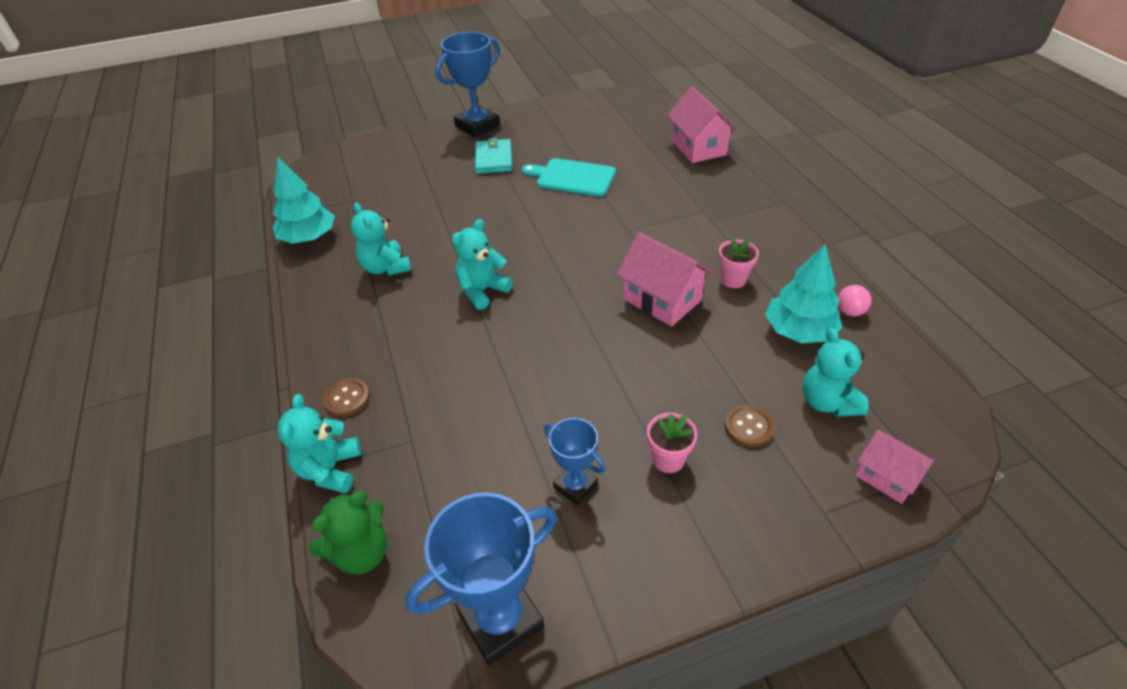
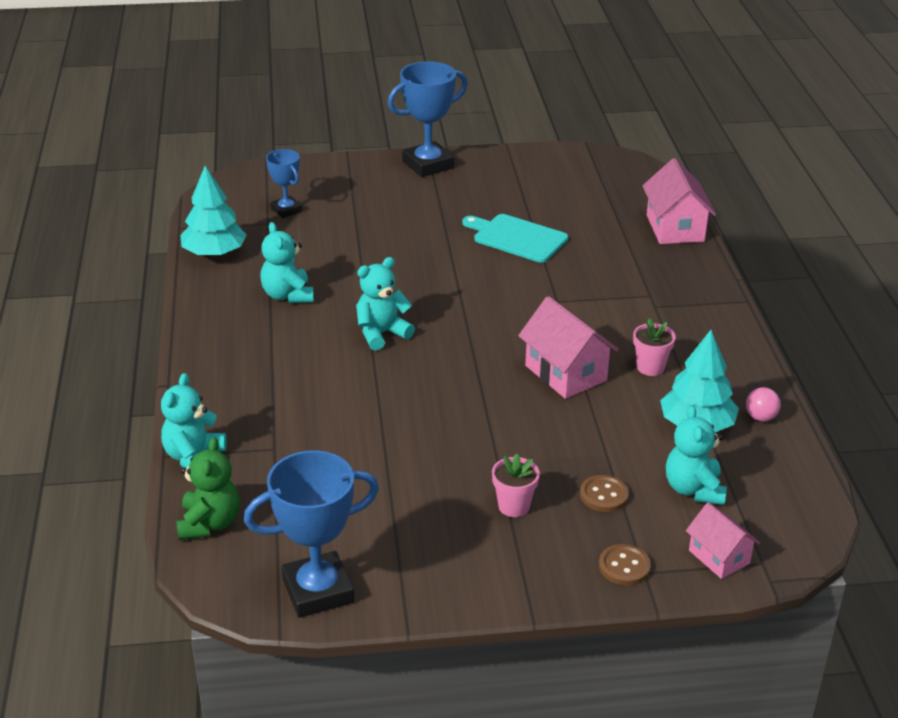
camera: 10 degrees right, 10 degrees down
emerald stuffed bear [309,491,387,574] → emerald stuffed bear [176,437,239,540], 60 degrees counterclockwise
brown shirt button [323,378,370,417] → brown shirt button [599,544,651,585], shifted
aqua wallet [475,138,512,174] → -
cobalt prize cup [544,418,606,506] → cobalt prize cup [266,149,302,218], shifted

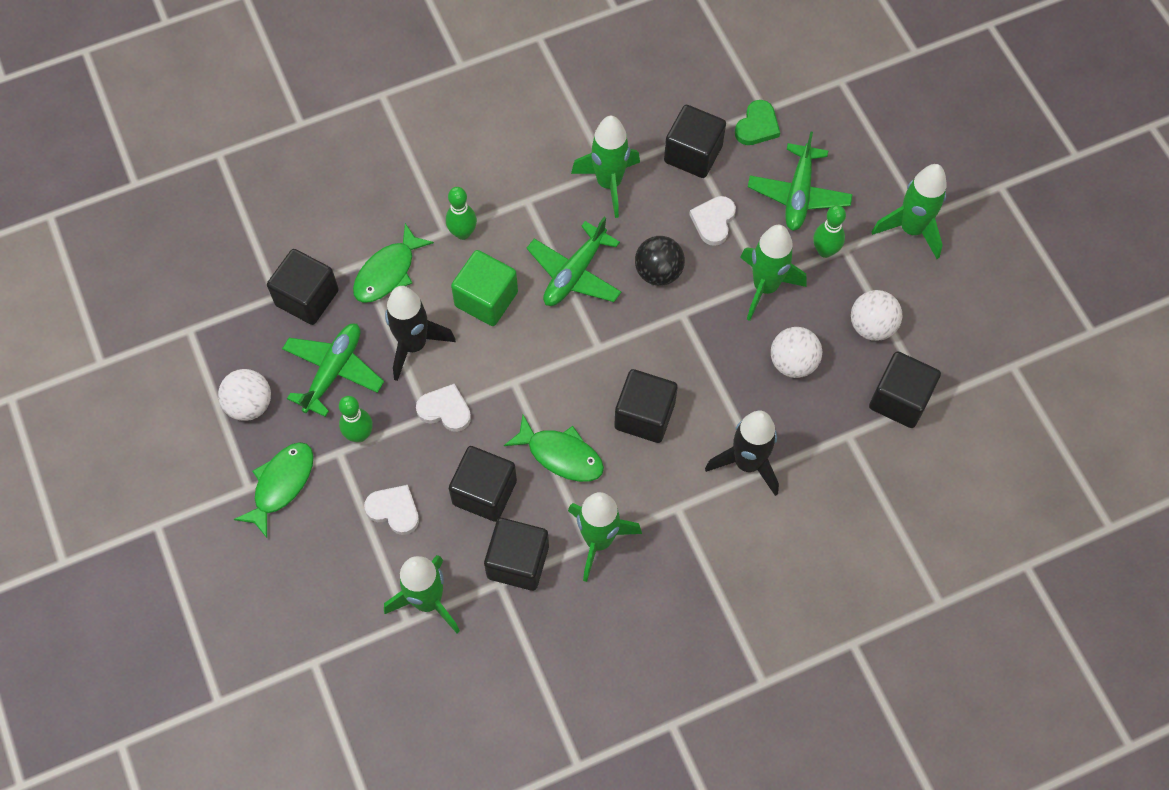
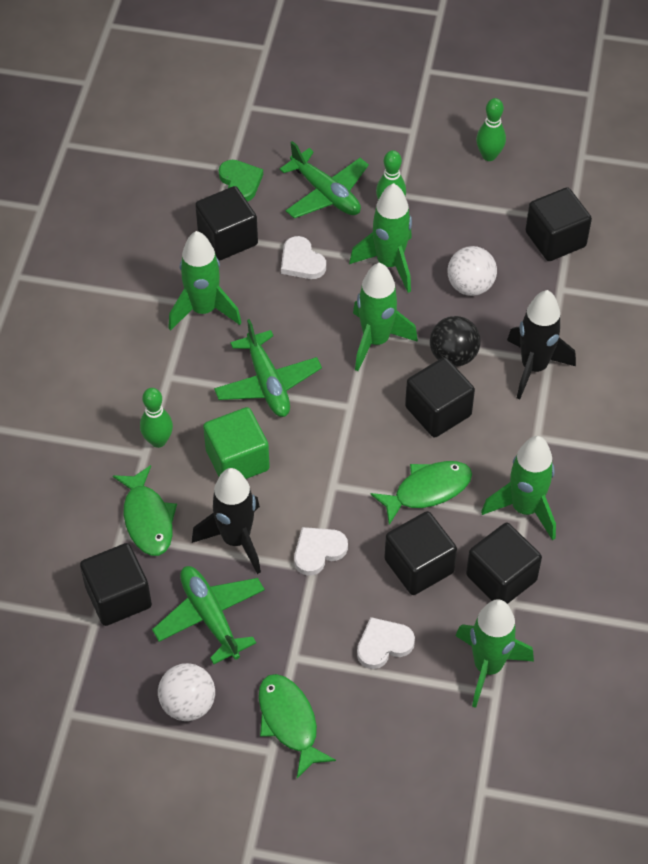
camera: 55 degrees left, 10 degrees down
emerald skittle [339,396,373,442] → emerald skittle [476,98,506,161], shifted
ebony sphere [635,236,685,286] → ebony sphere [430,316,480,367], shifted
pure white sphere [851,290,902,341] → -
emerald rocket [872,164,947,259] → emerald rocket [353,262,418,371], shifted

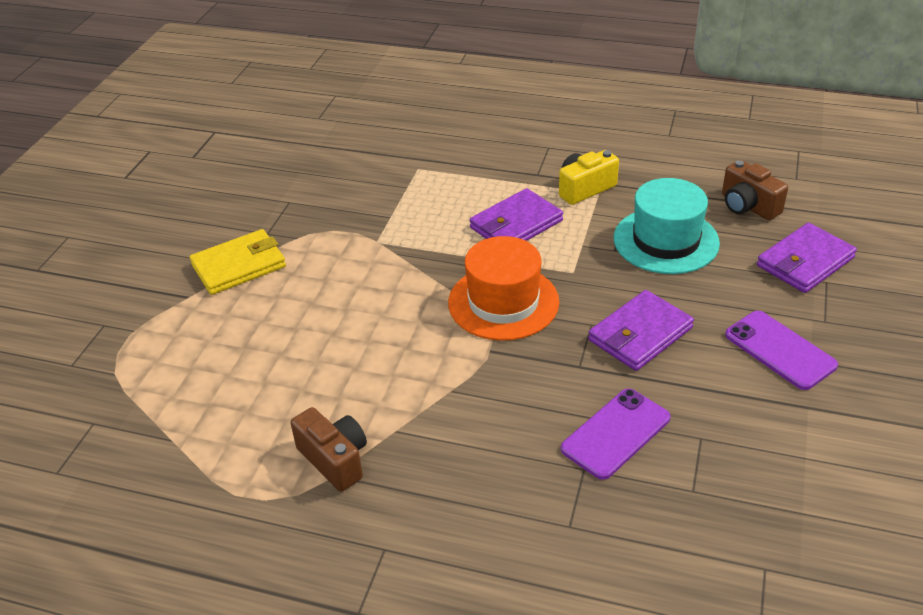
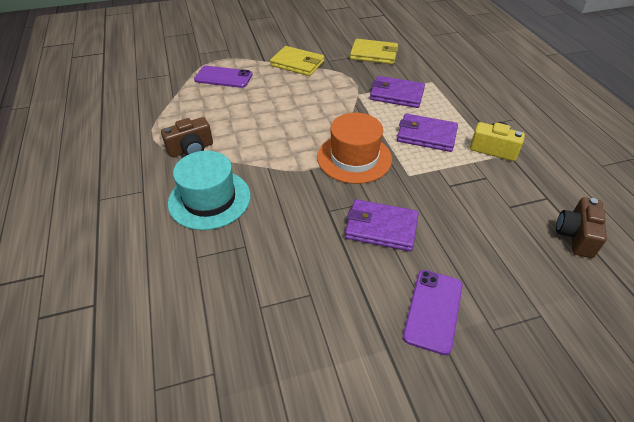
camera: 55 degrees right, 5 degrees up
brown compact camera [291,407,367,492] → brown compact camera [161,117,213,157], 45 degrees clockwise
purple mobile phone [561,388,671,480] → purple mobile phone [194,66,253,88], shifted
aqua hat [614,178,720,274] → aqua hat [168,151,251,230], shifted
purple wallet [757,223,857,293] → purple wallet [370,76,425,108], shifted
- → golden wallet [350,39,398,64]

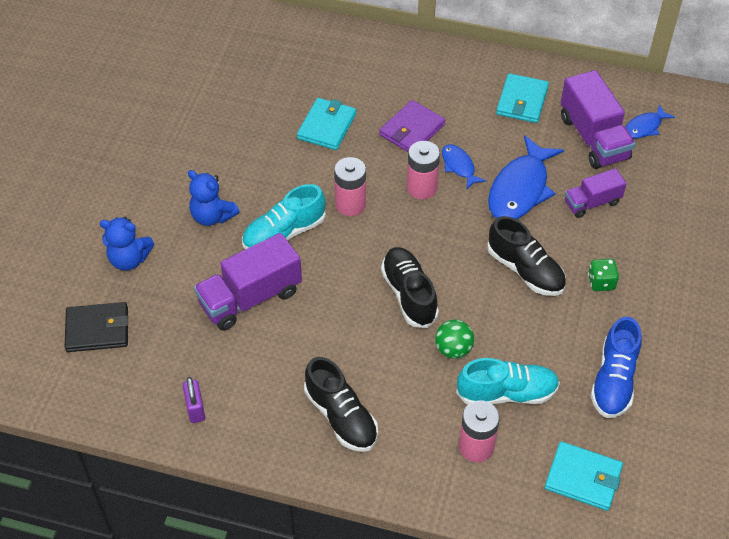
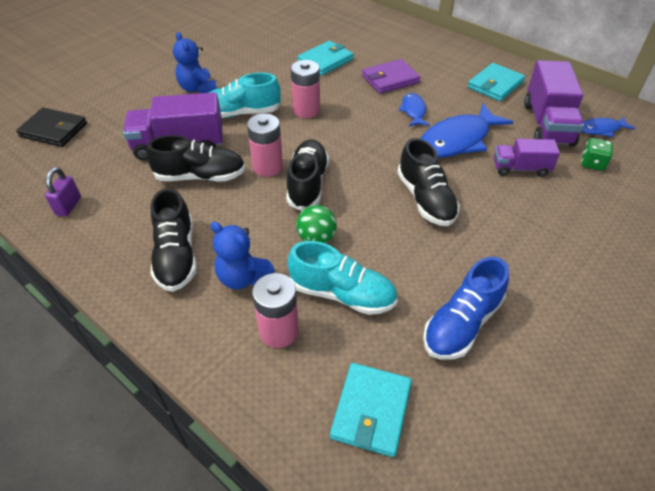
camera: 25 degrees right, 5 degrees down
cobalt stuffed bear [100,217,154,270] → cobalt stuffed bear [210,221,275,289], shifted
pink AA battery [407,141,440,199] → pink AA battery [247,114,283,177], shifted
aqua wallet [545,441,623,511] → aqua wallet [330,363,412,457], 60 degrees clockwise
emerald dice [588,259,619,291] → emerald dice [581,138,613,171], shifted
- → ebony lace-up shoe [146,135,245,181]

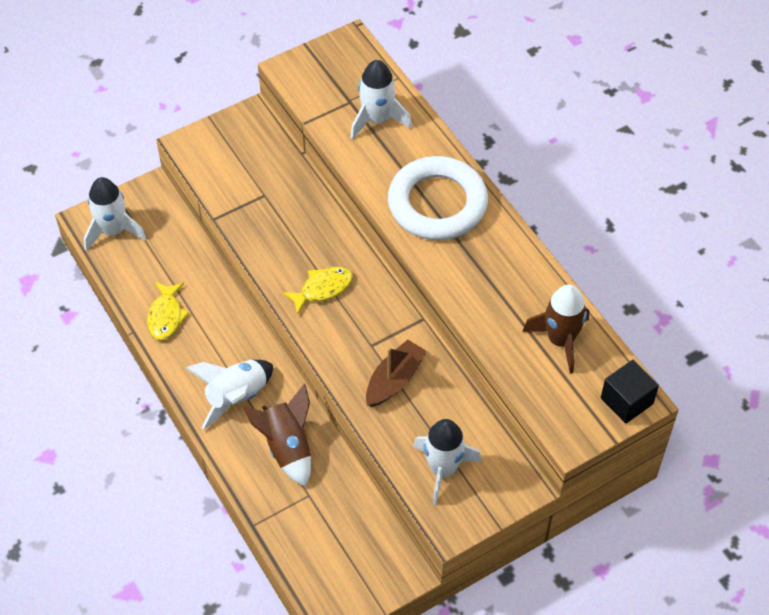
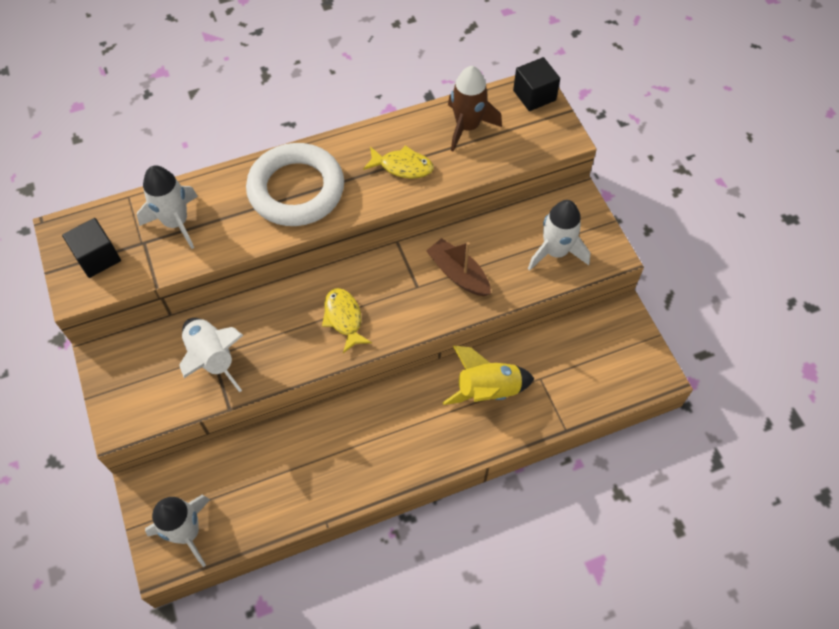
camera: 80 degrees left, 5 degrees up
golden fish figure [147,282,189,340] → golden fish figure [363,145,434,179], shifted
pure white rocket [186,360,273,429] → pure white rocket [180,318,244,392], shifted
brown rocket [243,384,311,487] → golden rocket [443,346,535,405]
- → ebony solid cube [62,218,121,278]

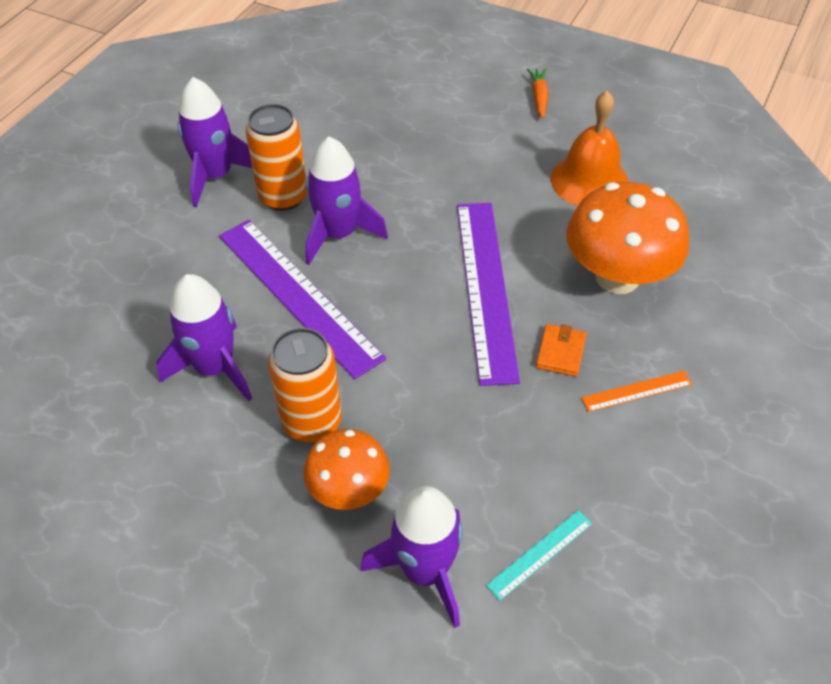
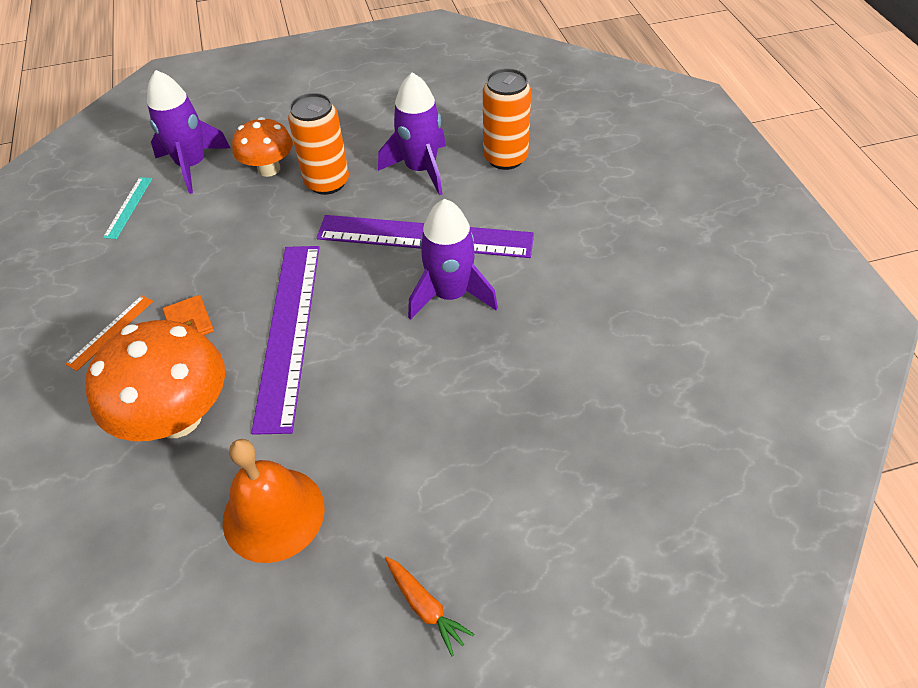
camera: 140 degrees right, 0 degrees up
purple rocket [178,77,252,207] → -
bright orange soda can [246,104,307,211] → bright orange soda can [483,68,531,170], shifted
purple measuring stick [457,203,520,386] → purple measuring stick [251,246,319,435], 45 degrees clockwise

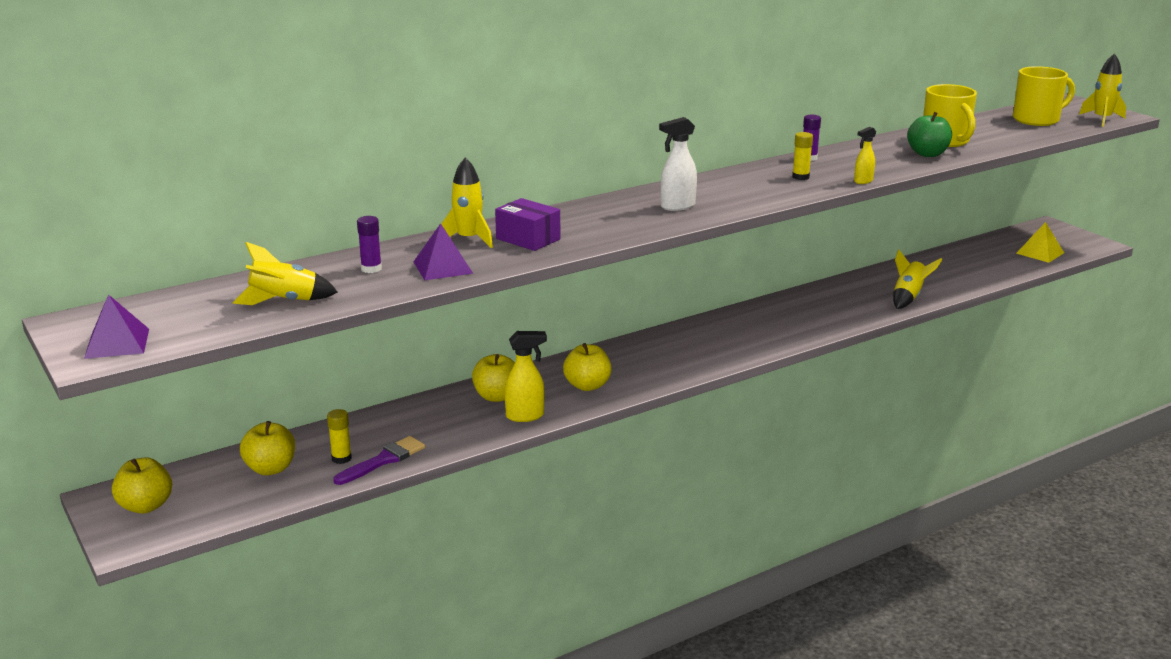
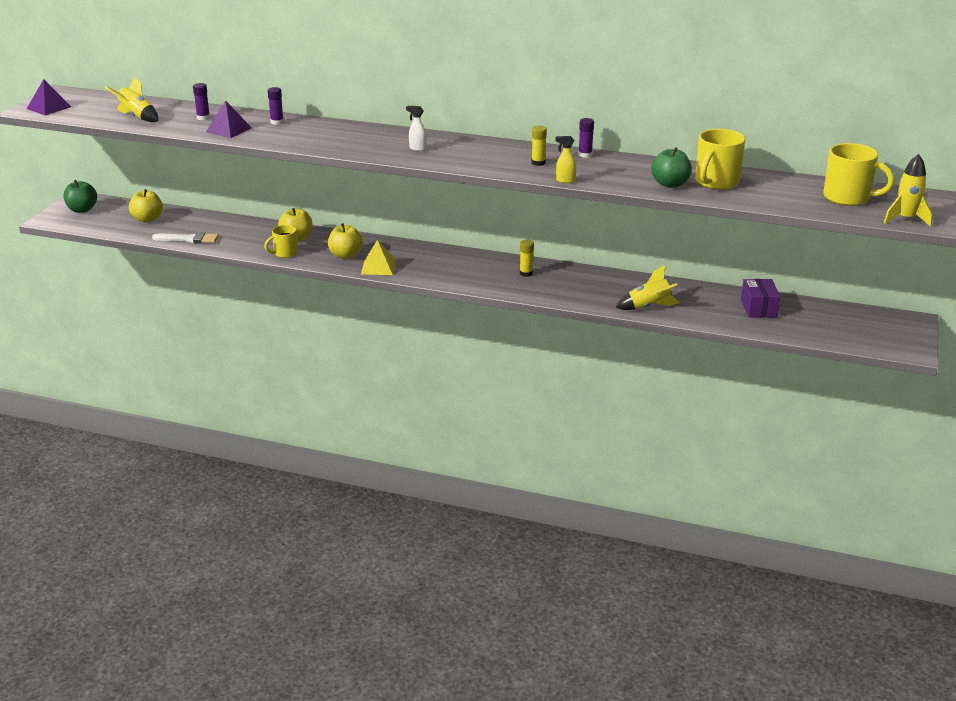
camera: 50 degrees right, 5 degrees up
golden apple fruit [112,457,172,514] → emerald apple fruit [63,180,97,213]
golden glue stick [327,409,352,464] → golden glue stick [520,240,534,277], shifted
purple brush [333,436,425,485] → pure white brush [152,232,219,244]
golden rocket [441,157,493,248] → purple glue stick [267,87,284,125]
purple parcel [495,198,561,251] → purple parcel [741,279,780,318], shifted
golden spray cleaner [505,331,547,422] → golden coffee mug [264,225,298,258]
pure white spray cleaner [659,117,697,211] → pure white spray cleaner [406,106,427,151], x0.65
golden pyramid [1016,222,1064,263] → golden pyramid [361,240,396,275], shifted

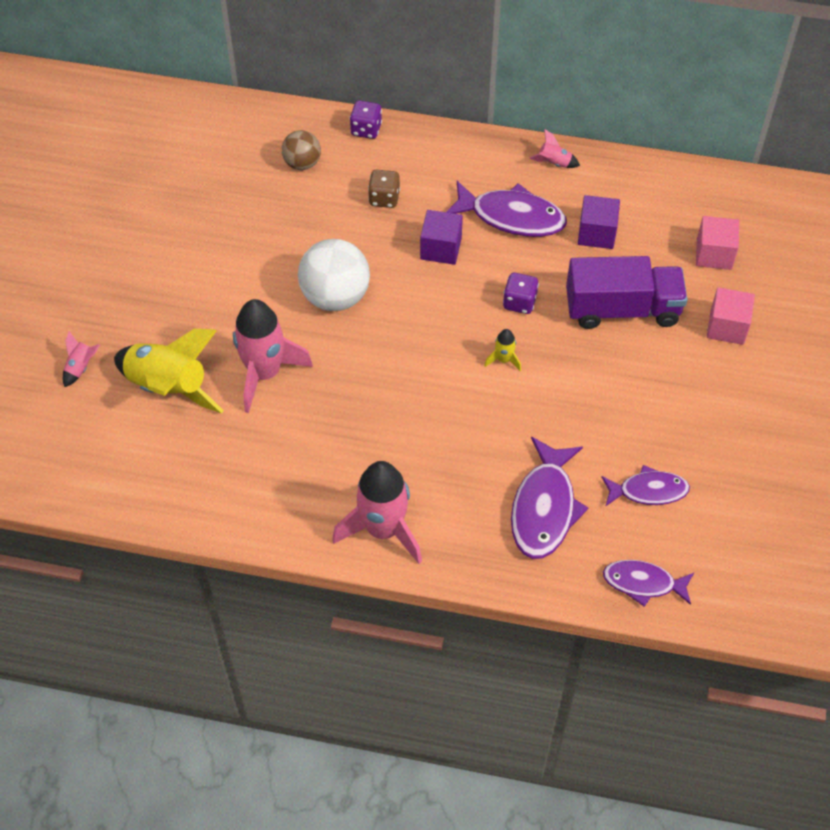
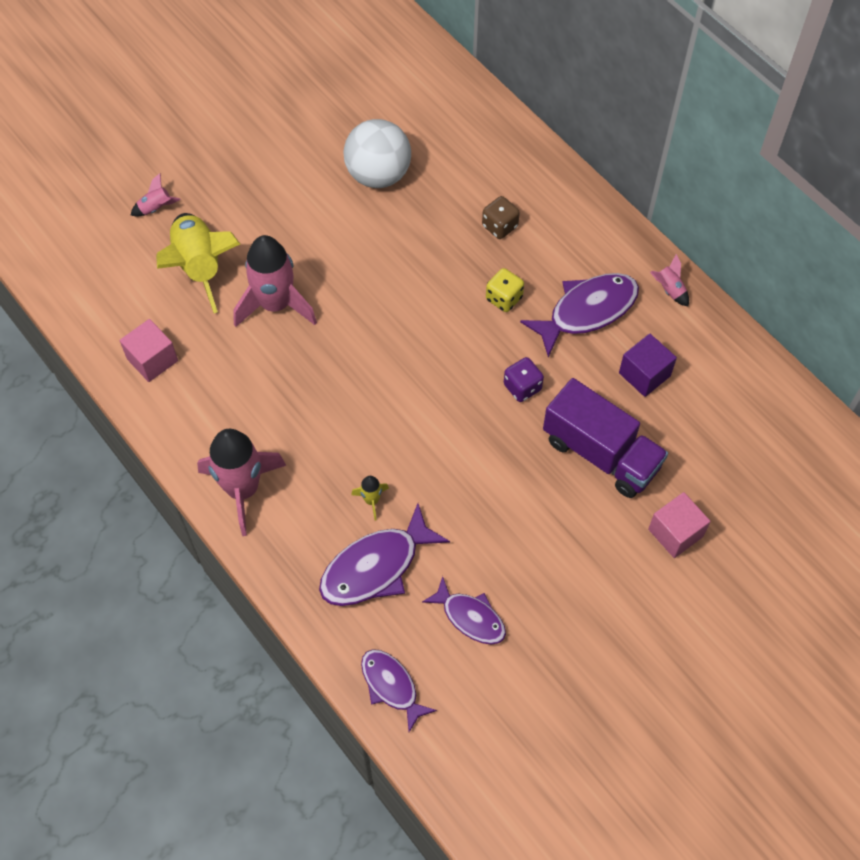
camera: 40 degrees right, 5 degrees up
brown sphere [282,130,321,170] → -
pure white sphere [298,239,370,311] → pure white sphere [343,119,411,188], shifted
purple dice [350,100,382,139] → -
purple solid cube [420,210,463,265] → golden dice [486,268,524,312]
purple fish figure [446,181,567,237] → purple fish figure [520,273,639,357], 90 degrees counterclockwise
golden rocket [484,329,521,371] → golden rocket [351,476,389,520], shifted
pink solid cube [696,216,739,270] → pink solid cube [120,319,178,382], shifted

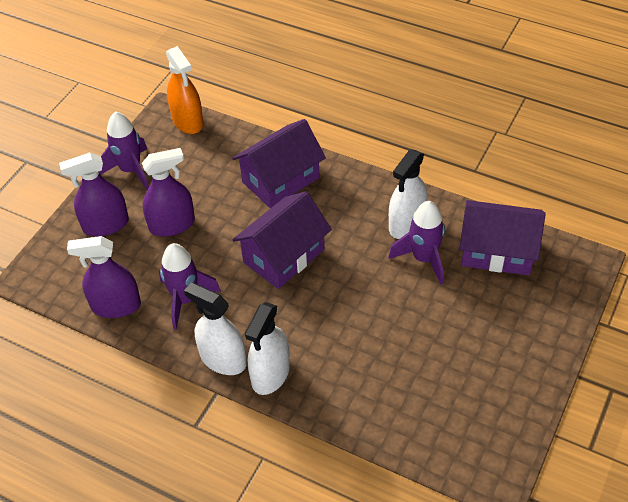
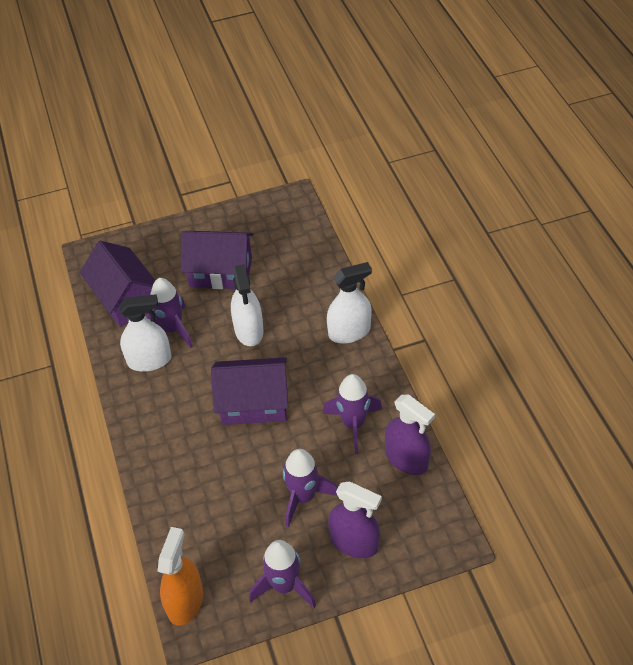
camera: 135 degrees left, 0 degrees up
purple spray cleaner [142,148,195,237] → purple rocket [283,449,338,527]
pure white spray cleaner [184,283,247,375] → pure white spray cleaner [231,264,264,346], shifted
purple house [232,119,326,208] → purple house [181,231,254,289], shifted

